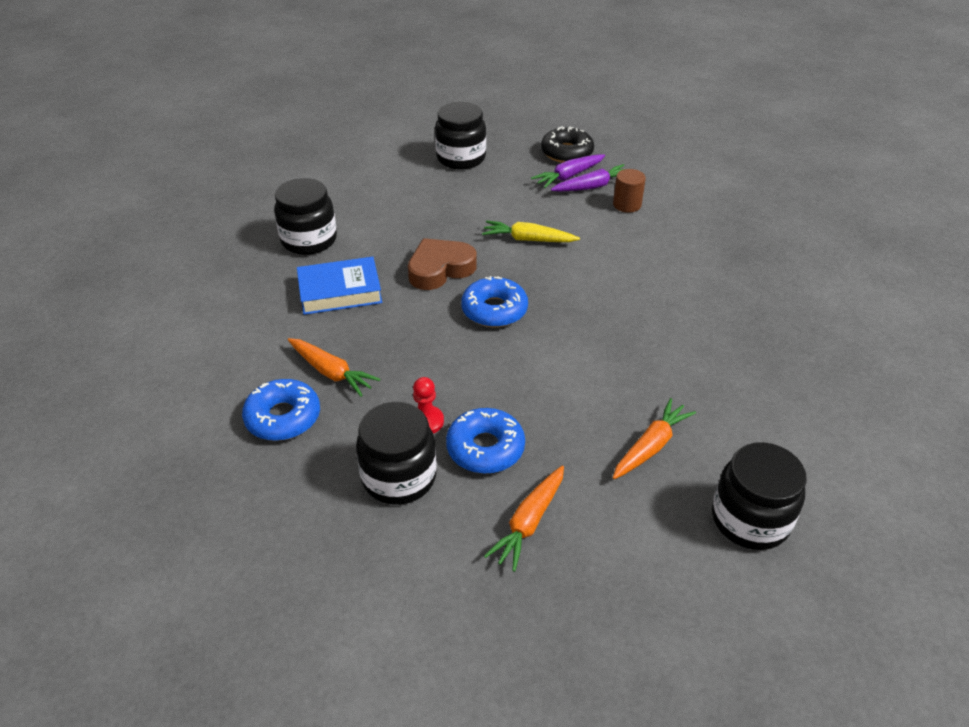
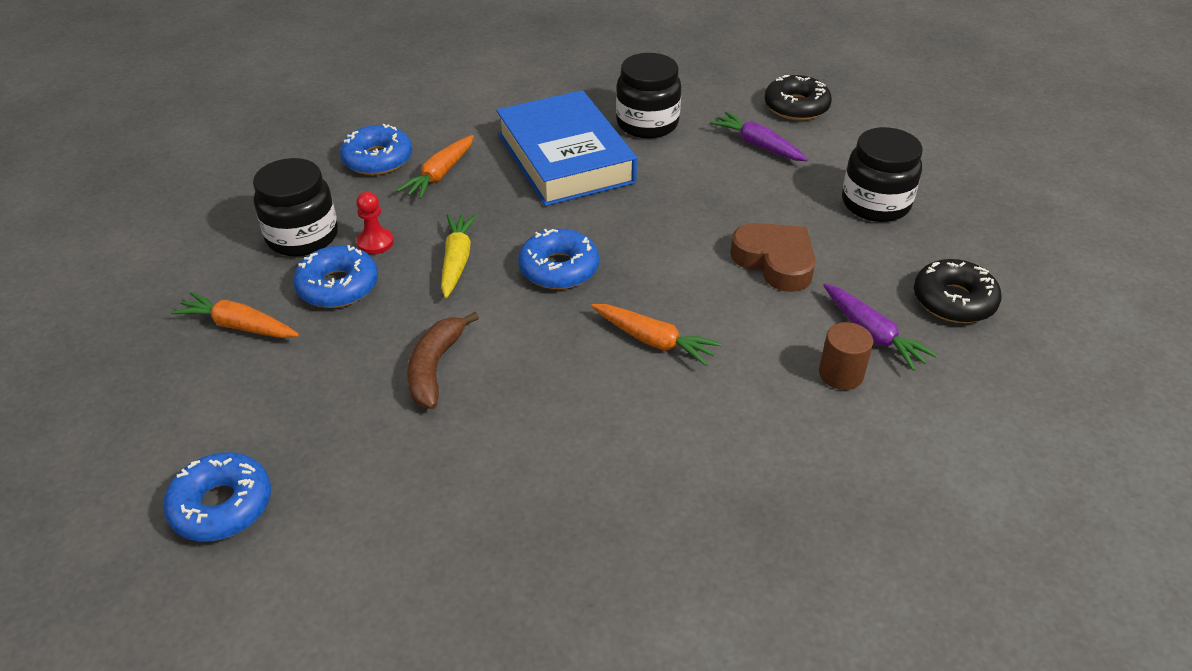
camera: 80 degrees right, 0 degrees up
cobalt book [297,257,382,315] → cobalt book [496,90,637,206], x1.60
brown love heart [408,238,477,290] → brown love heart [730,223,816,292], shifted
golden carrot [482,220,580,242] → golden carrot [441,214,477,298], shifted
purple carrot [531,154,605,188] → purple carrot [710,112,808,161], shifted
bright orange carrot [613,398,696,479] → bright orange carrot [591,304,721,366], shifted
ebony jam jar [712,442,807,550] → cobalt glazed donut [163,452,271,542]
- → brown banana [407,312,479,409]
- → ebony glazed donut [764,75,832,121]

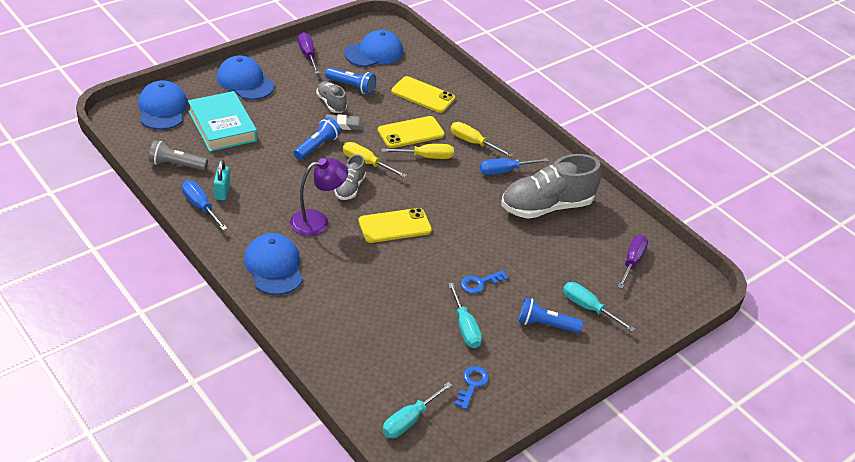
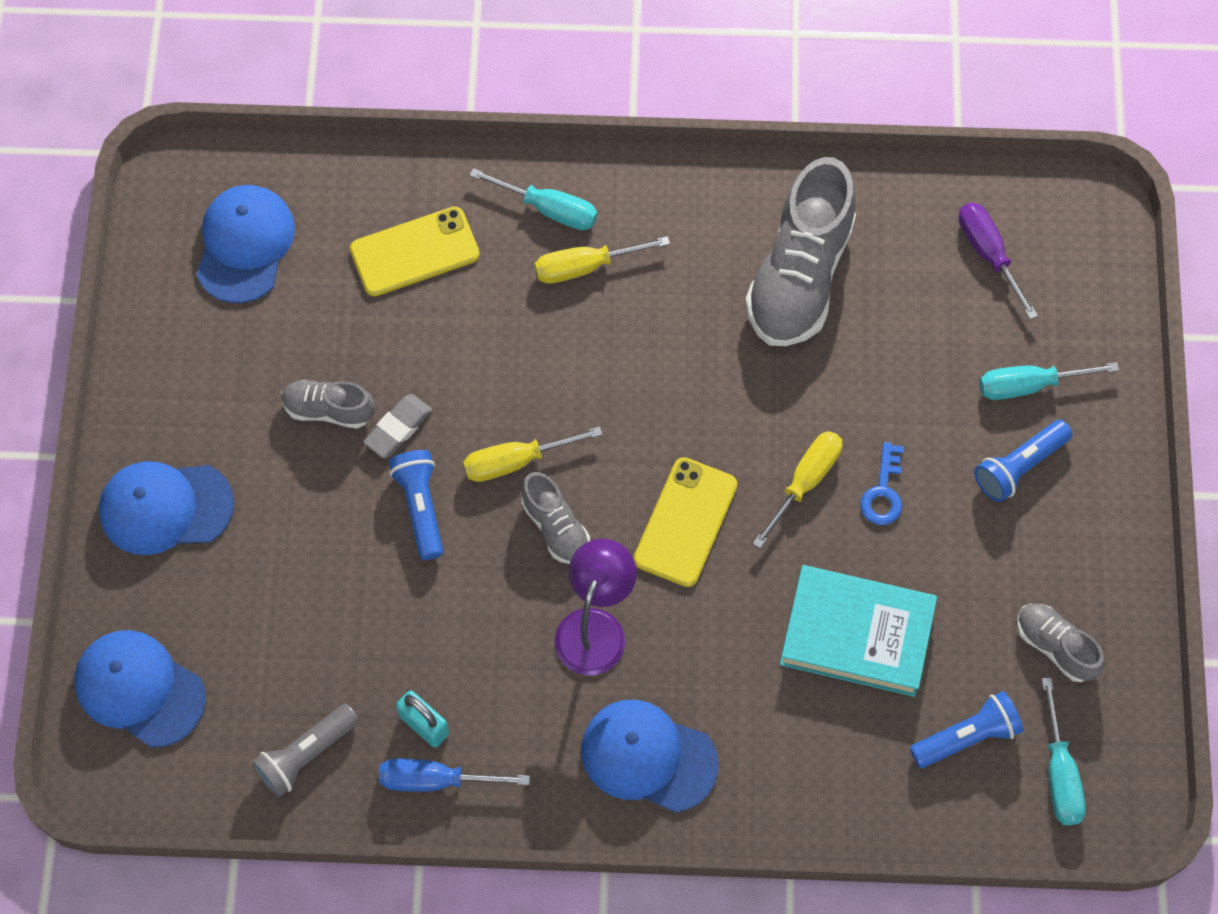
camera: 45 degrees left, 25 degrees up
aqua book [188,91,257,152] → aqua book [780,565,937,697], shifted
purple hand screwdriver [298,32,320,74] → -
cobalt pocket torch [325,67,376,94] → cobalt pocket torch [910,691,1024,768], shifted
golden mobile phone [378,116,445,148] → -
golden hand screwdriver [381,144,454,159] → golden hand screwdriver [753,431,843,548], shifted
aqua hand screwdriver [448,283,482,348] → aqua hand screwdriver [469,168,597,230], shifted
cobalt key [454,366,489,409] → gray lace-up shoe [1017,603,1105,682]
cobalt hand screwdriver [479,158,549,175] → -

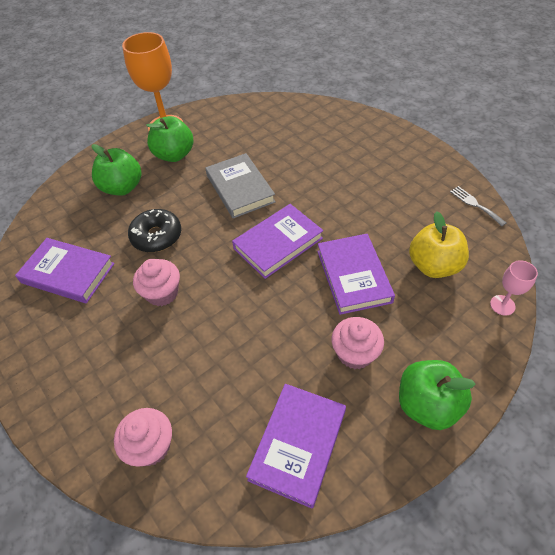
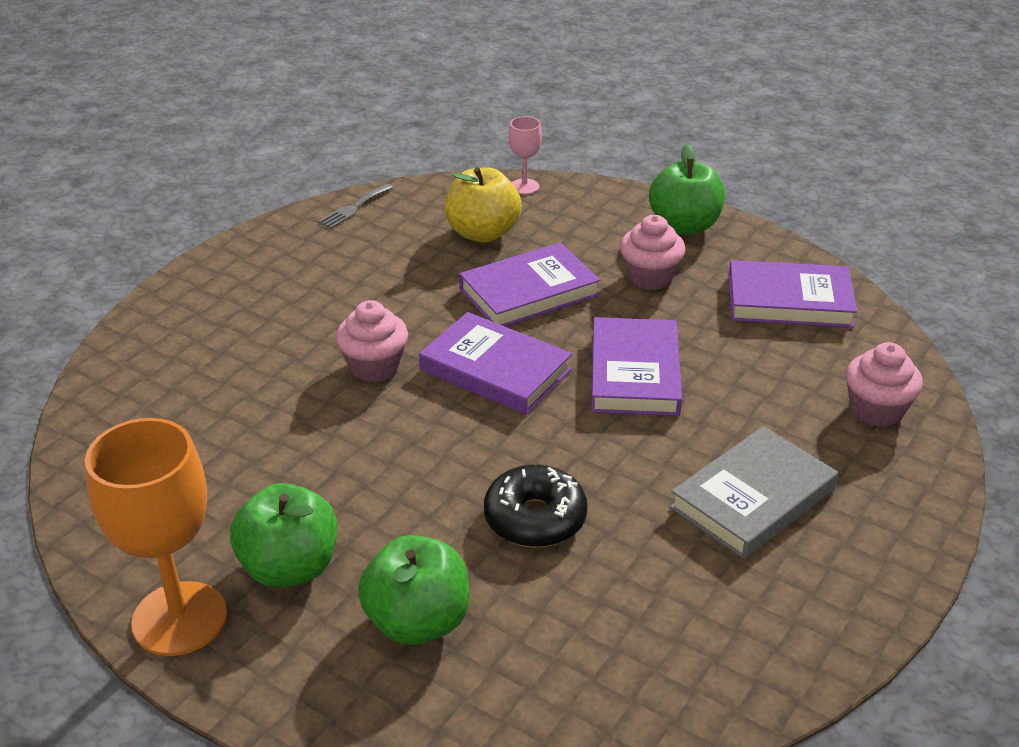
camera: 110 degrees left, 15 degrees down
purple book [15,238,115,303] → purple book [591,317,682,416], shifted
pink muffin [133,259,180,306] → pink muffin [336,300,408,382], shifted
gray book [205,153,276,219] → gray book [670,426,838,559], shifted

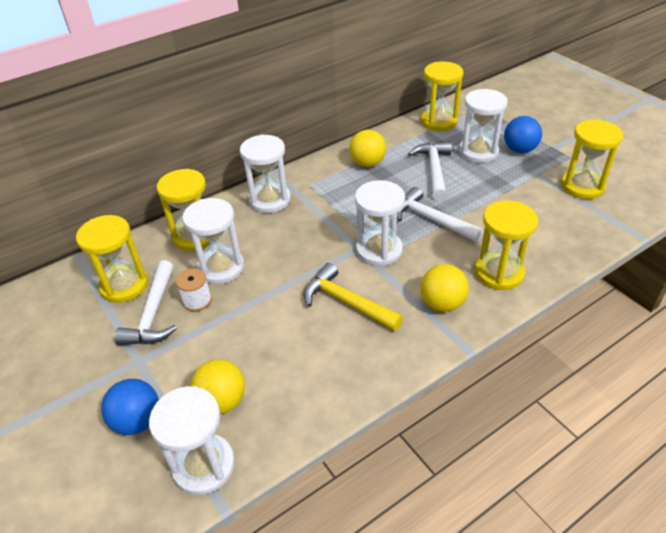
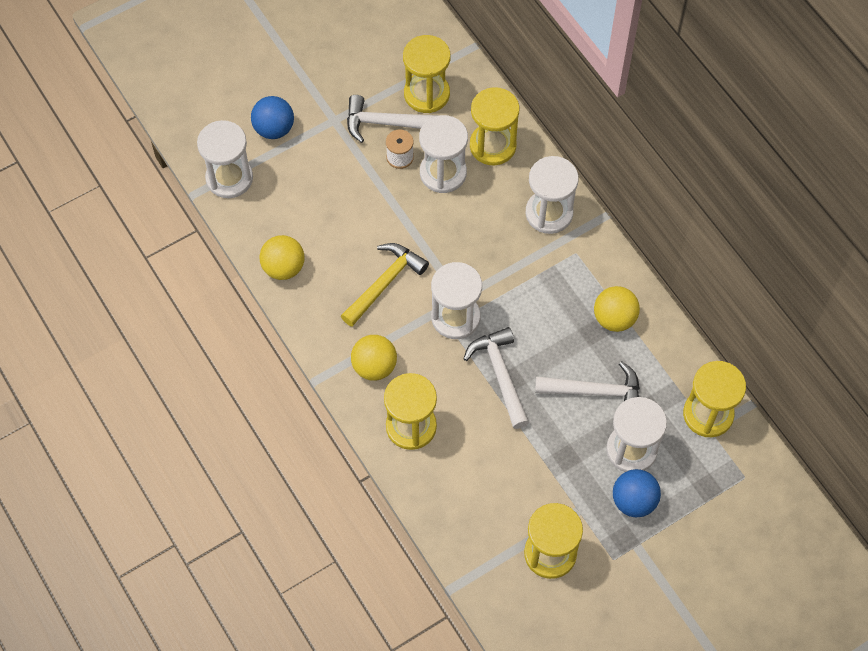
camera: 90 degrees right, 20 degrees up
golden sphere [190,359,245,414] → golden sphere [260,235,305,280], shifted
pure white claw hammer [397,187,484,243] → pure white claw hammer [463,327,529,429], 60 degrees counterclockwise

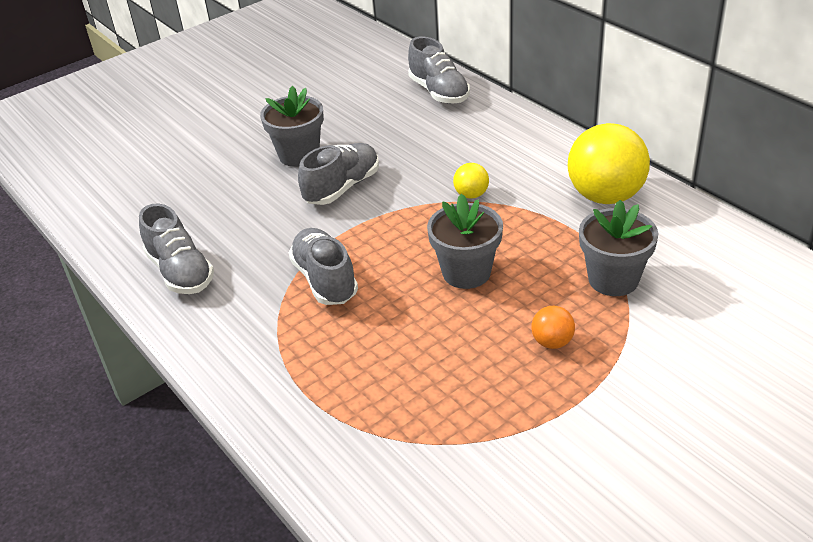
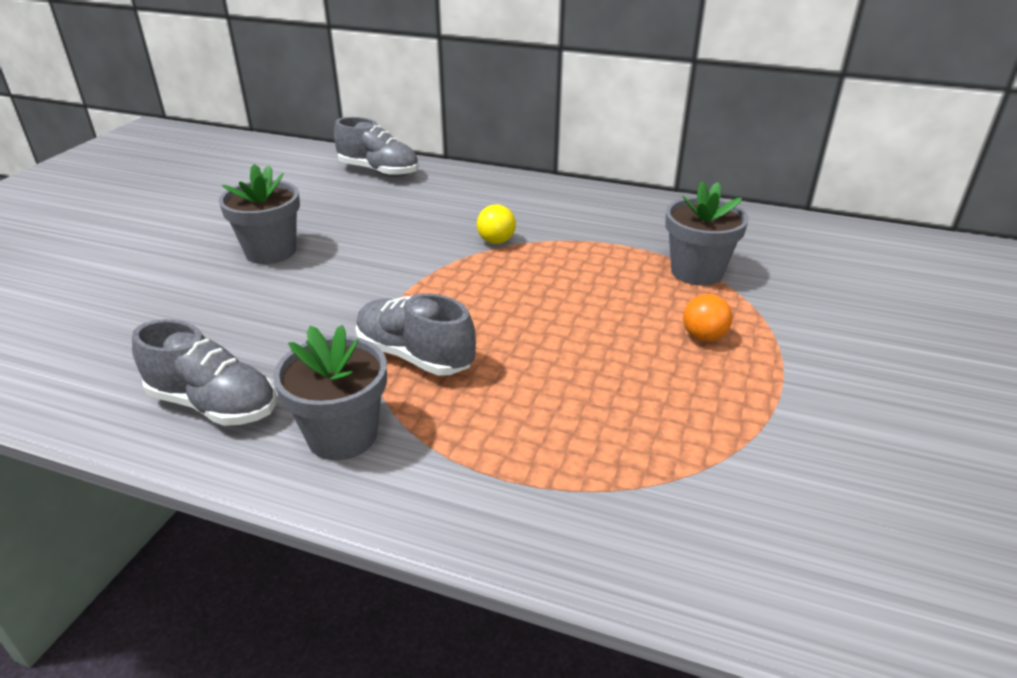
camera: 35 degrees left, 5 degrees down
gray lace-up shoe [298,143,379,205] → -
gray potted plant [427,194,503,289] → gray potted plant [273,325,387,460], shifted
golden sphere [568,123,650,204] → -

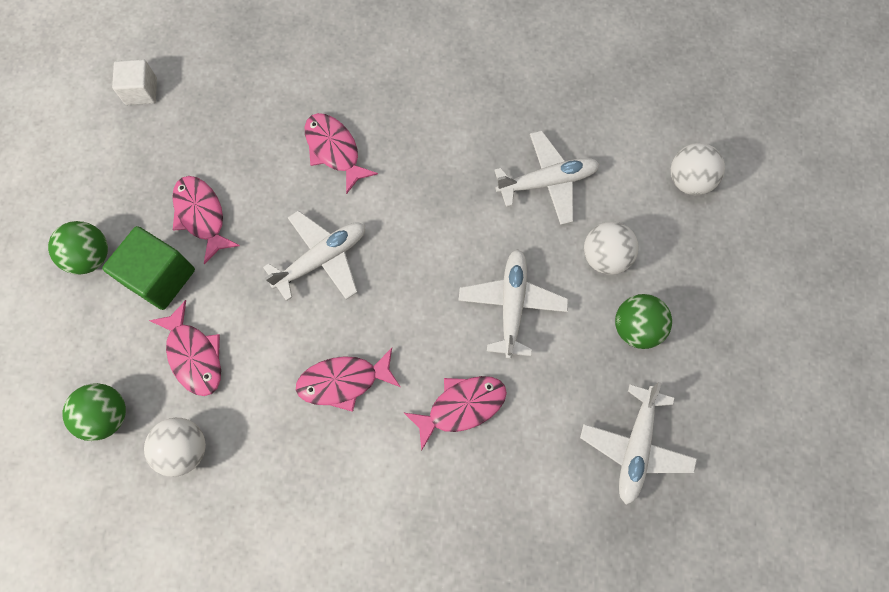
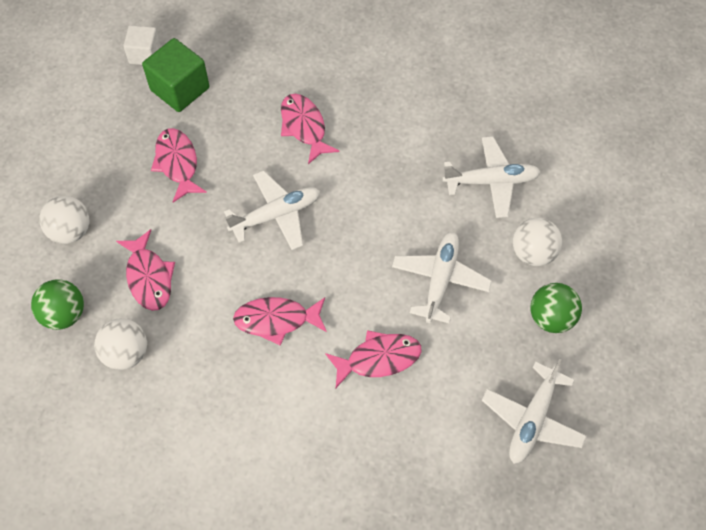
camera: 10 degrees right, 10 degrees down
emerald sphere [48,221,108,275] → -
emerald solid cube [102,226,195,310] → emerald solid cube [142,38,209,112], shifted
pure white sphere [671,143,725,195] → pure white sphere [39,196,89,244], shifted

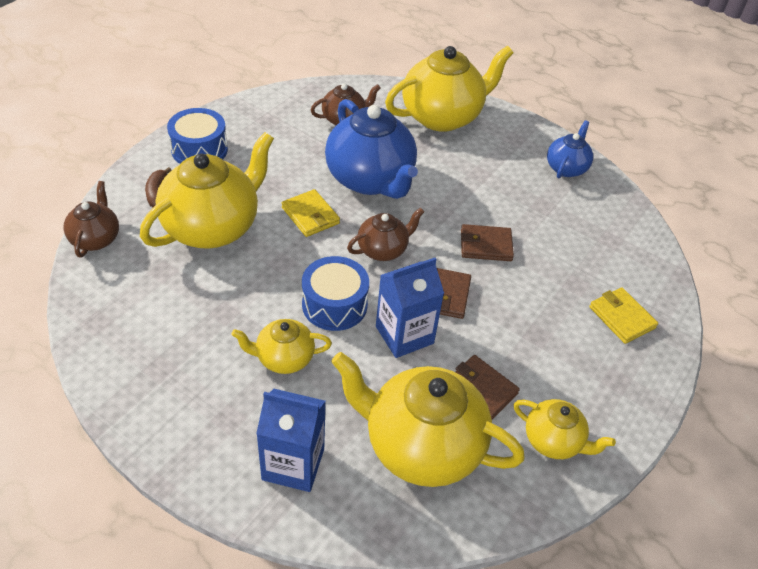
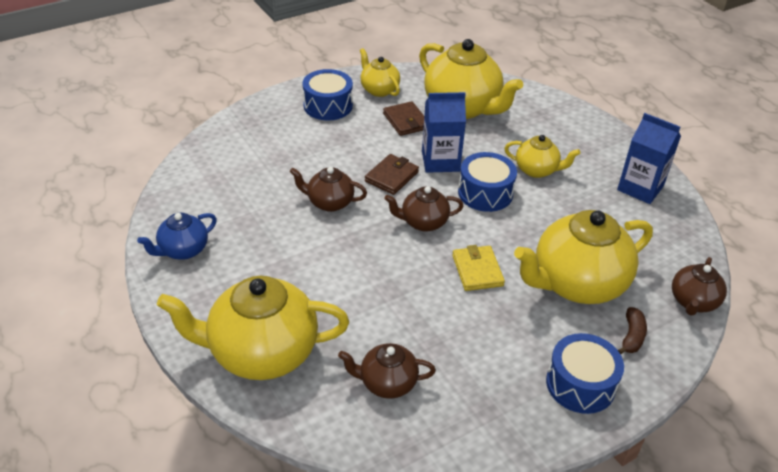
camera: 155 degrees left, 5 degrees down
cobalt milk carton [256,389,326,492] → cobalt milk carton [617,113,681,204], shifted
cobalt china teapot [325,99,418,199] → -
brown wallet [461,224,514,261] → brown china teapot [290,167,367,212]
golden wallet [589,287,658,344] → -
- → cobalt snare drum [302,69,353,120]

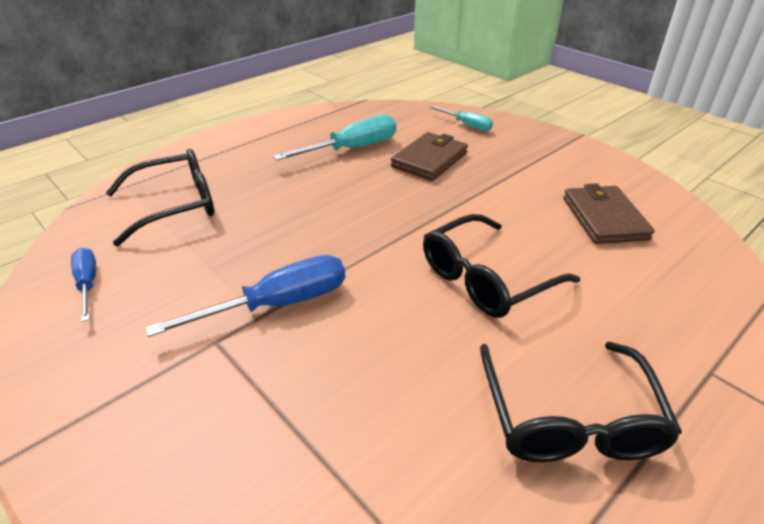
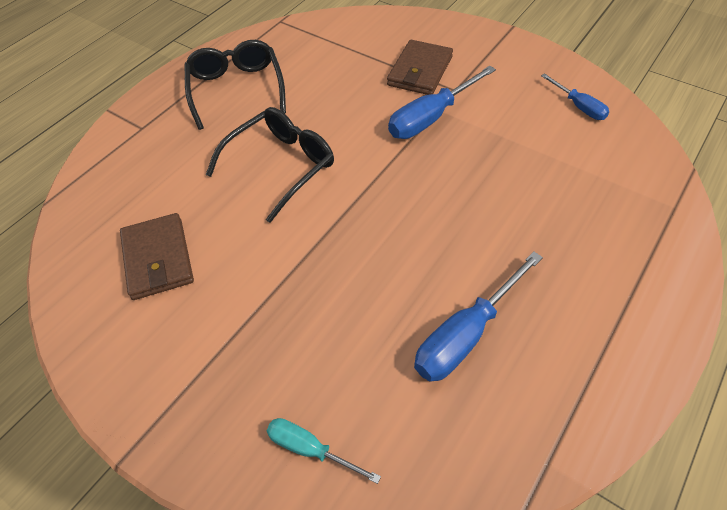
camera: 170 degrees right, 15 degrees up
ebony glasses [106,149,214,246] → -
aqua hand screwdriver [273,115,396,160] → cobalt hand screwdriver [414,251,543,382]
brown wallet [391,132,468,181] → brown wallet [387,40,453,95], shifted

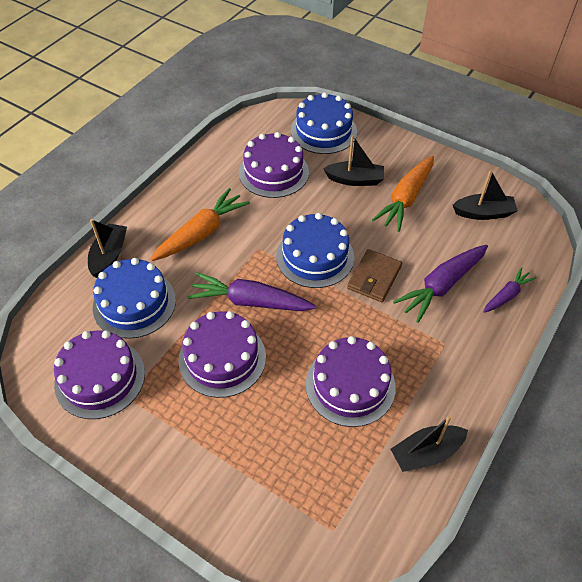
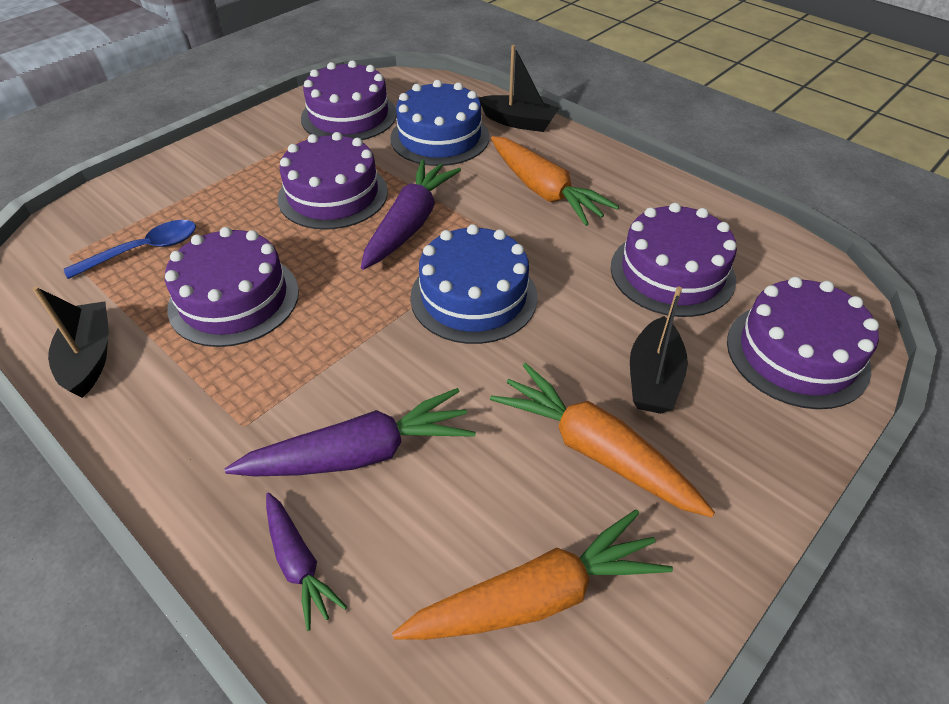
camera: 100 degrees right, 5 degrees down
cobalt layer cake [291,92,357,154] → purple layer cake [727,277,879,409]
brown wallet [347,249,402,302] → -
purple carrot [393,245,488,323] → purple carrot [225,388,476,476], 105 degrees clockwise
ebony sailboat [453,170,518,220] → bright orange carrot [392,509,673,640]
- → cobalt spoon [64,220,196,279]

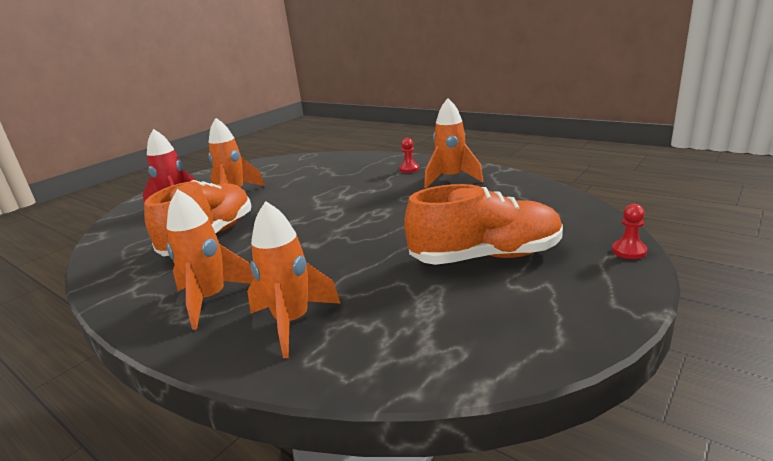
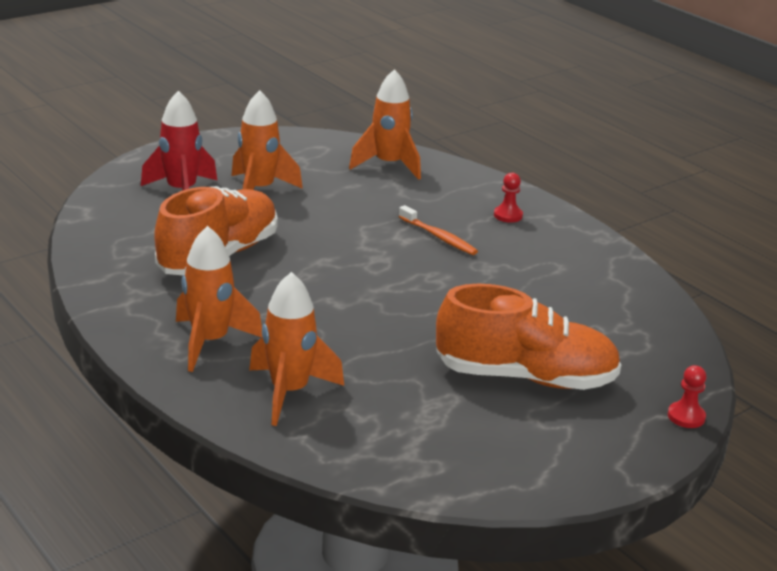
camera: 10 degrees right, 5 degrees up
bright orange rocket [424,98,483,188] → bright orange rocket [349,69,421,180], shifted
- → bright orange toothbrush [399,205,478,255]

